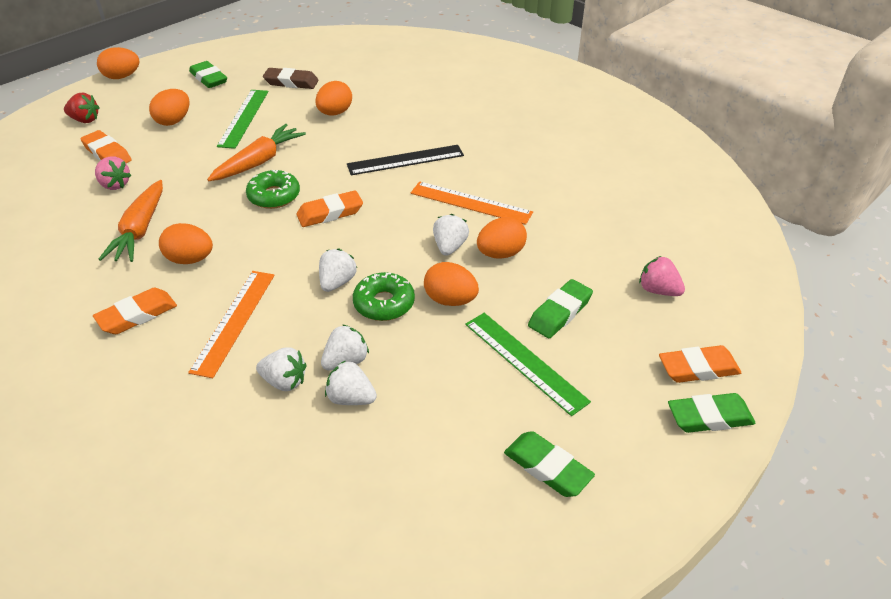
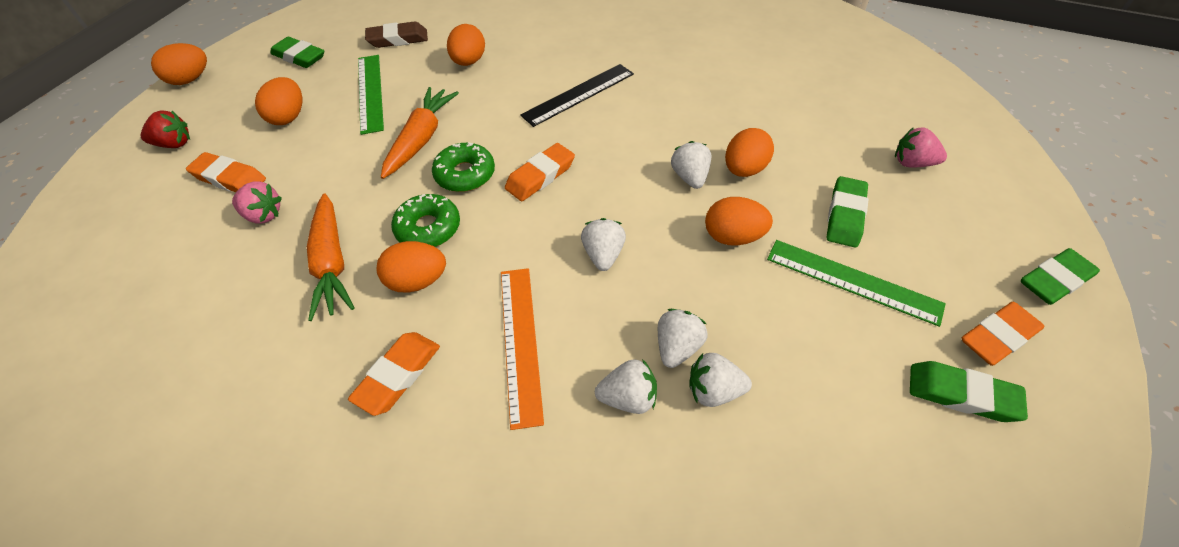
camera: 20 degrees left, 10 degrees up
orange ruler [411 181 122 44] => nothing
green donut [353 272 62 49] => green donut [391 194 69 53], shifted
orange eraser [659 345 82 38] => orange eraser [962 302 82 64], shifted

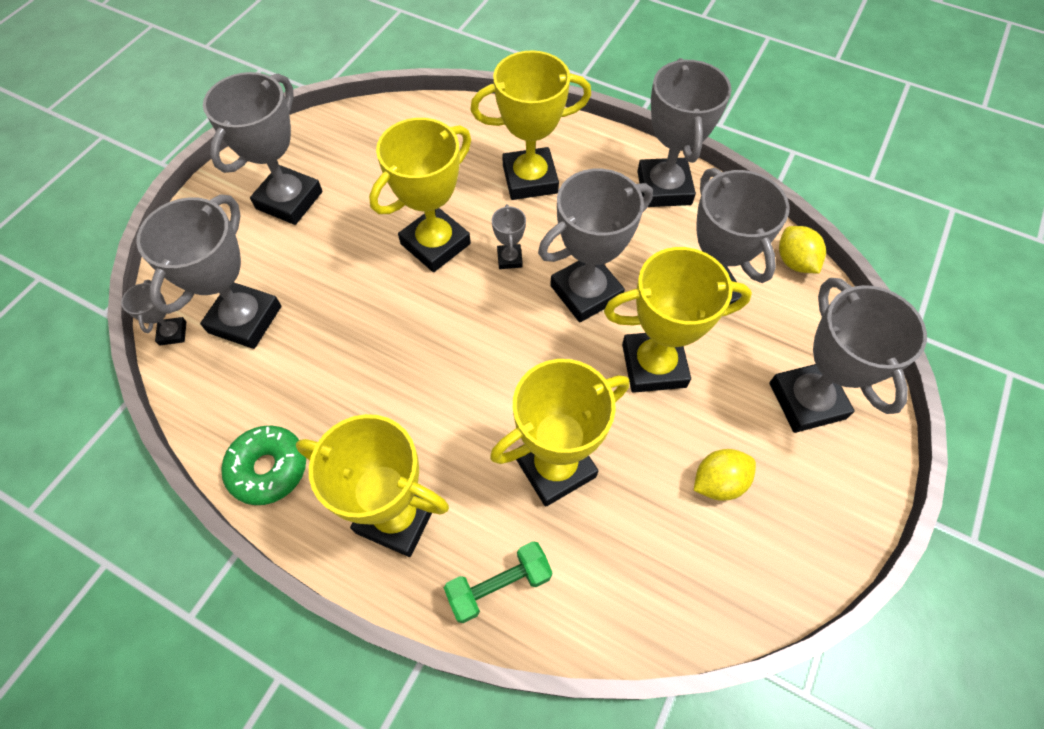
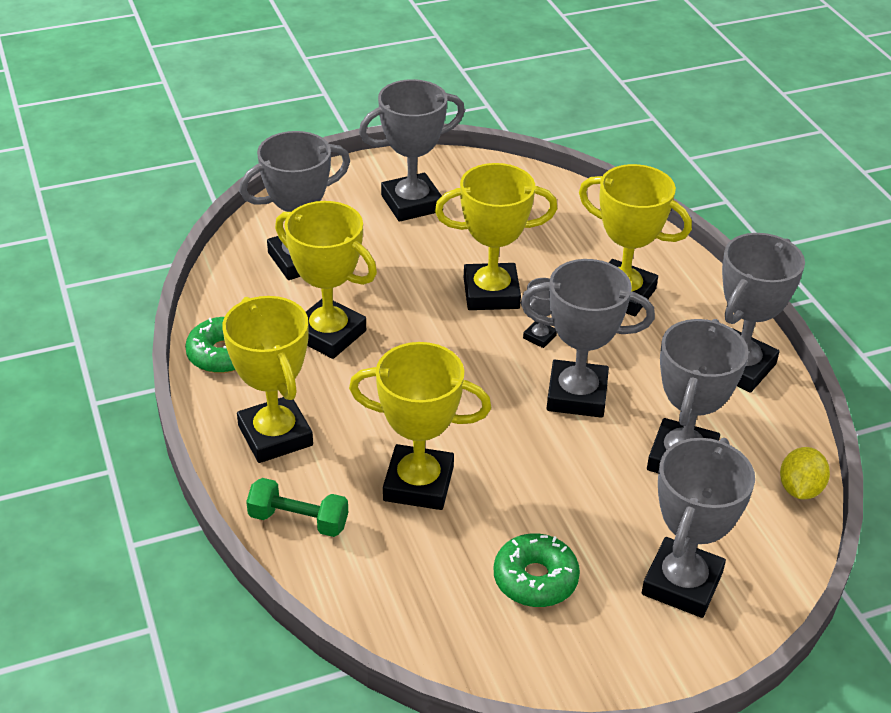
camera: 40 degrees right, 20 degrees down
grey trophy [121 280 65 66] => nothing
yellow trophy [604 247 148 146] => yellow trophy [275 201 102 158], shifted
yellow lemon [694 449 62 52] => green donut [494 533 86 74]

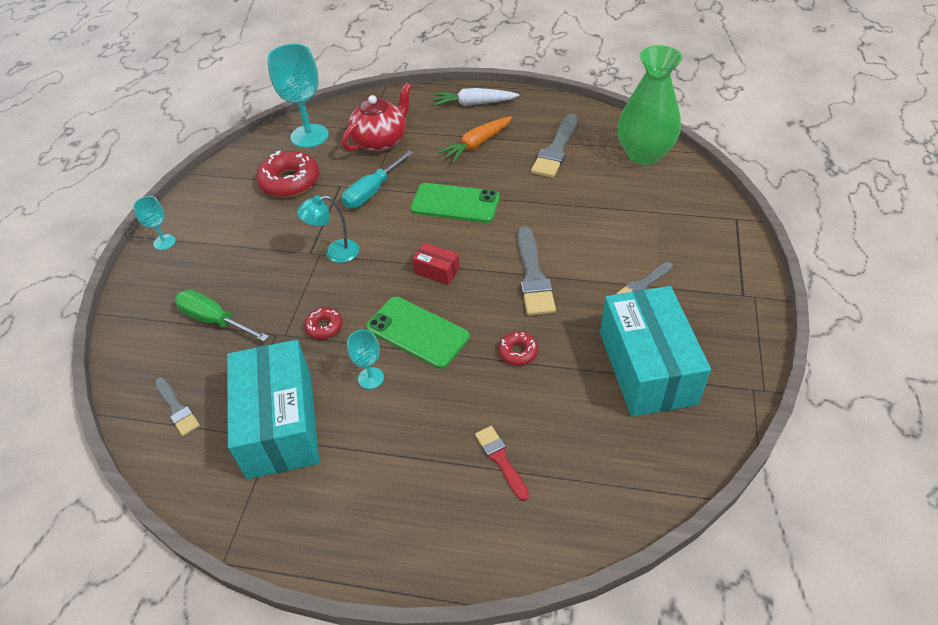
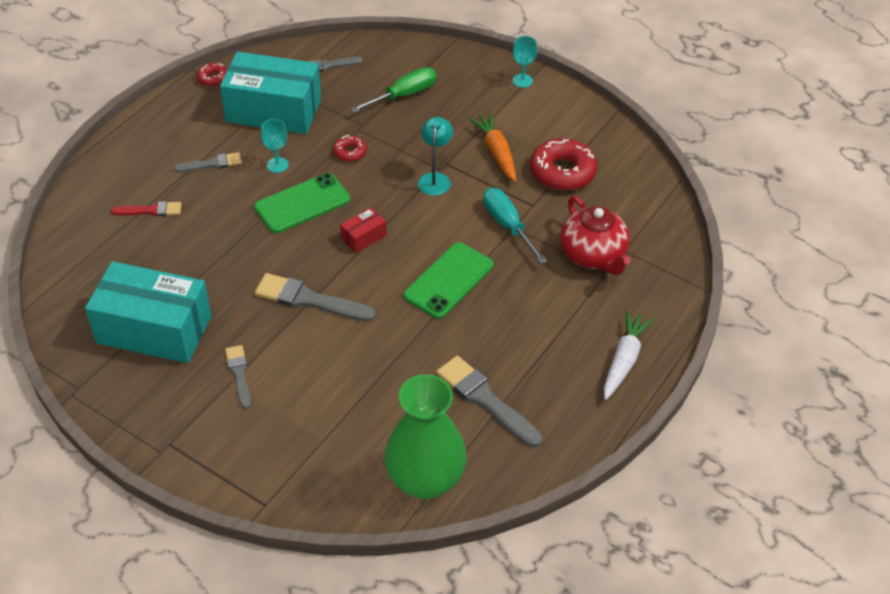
camera: 110 degrees right, 0 degrees up
turquoise goblet [267 44 62 104] => nothing
nothing => grey brush [174 152 68 20]
orange carrot [438 116 74 47] => orange carrot [469 113 47 69], shifted
red donut [498 332 40 34] => red donut [197 63 30 24], shifted

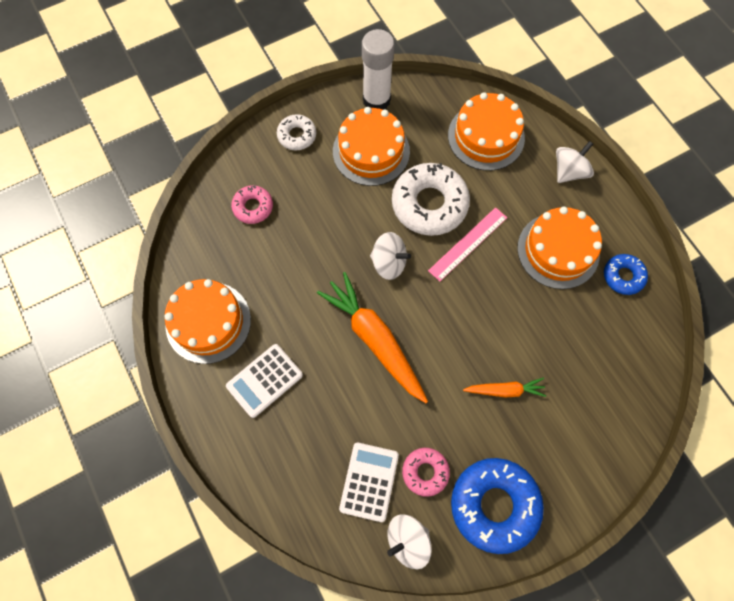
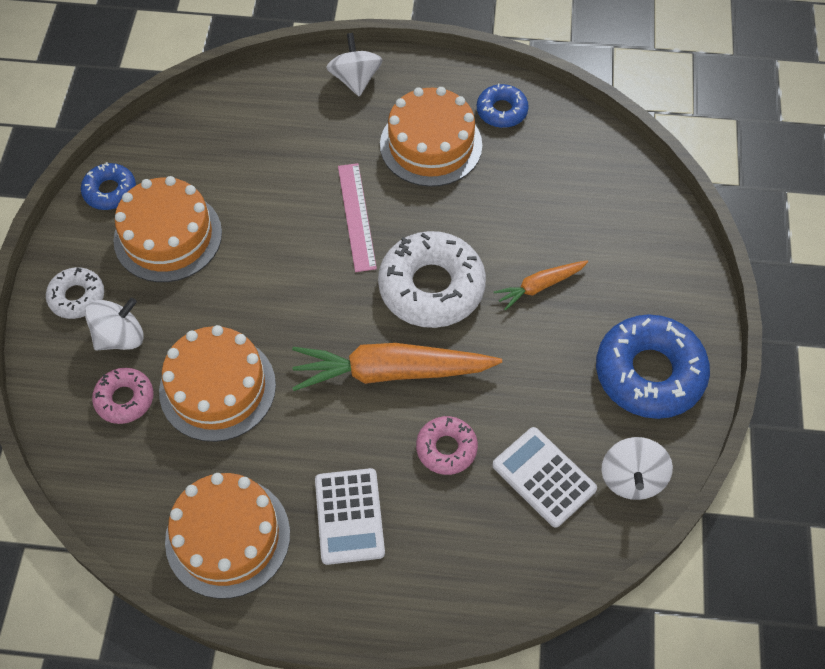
camera: 55 degrees left, 10 degrees down
white spinning top [370 232 41 48] => white spinning top [85 298 59 53], shifted
white donut [392 163 78 73] => white donut [378 231 108 97], shifted
pink donut [402 448 48 49] => pink donut [416 416 62 59], shifted
orange cake [448 92 77 79] => orange cake [159 325 117 117], shifted
white glue stick [362 29 32 81] => blue donut [81 162 55 48]
orange carrot [463 378 83 20] => orange carrot [494 260 94 51], 150 degrees counterclockwise

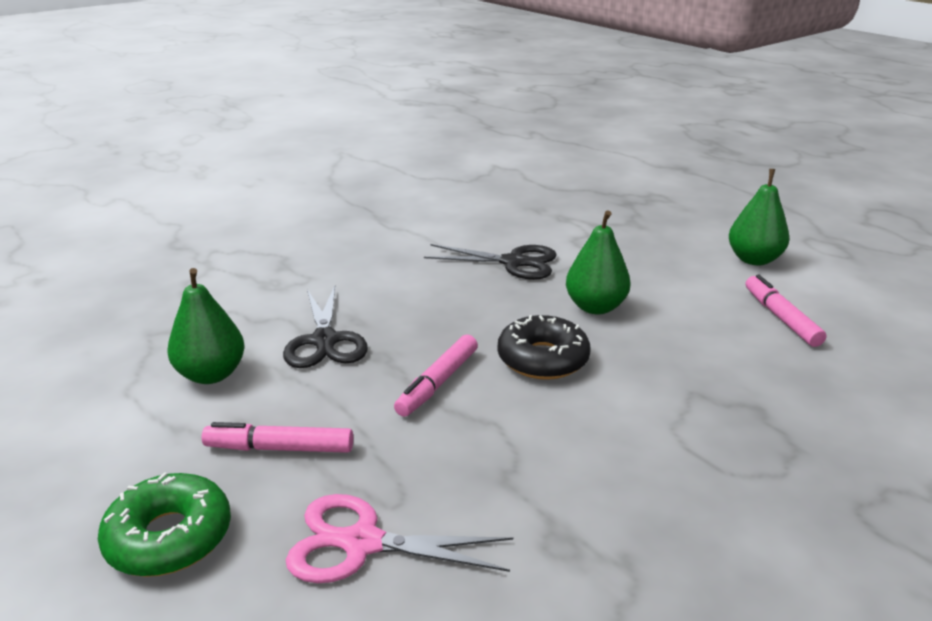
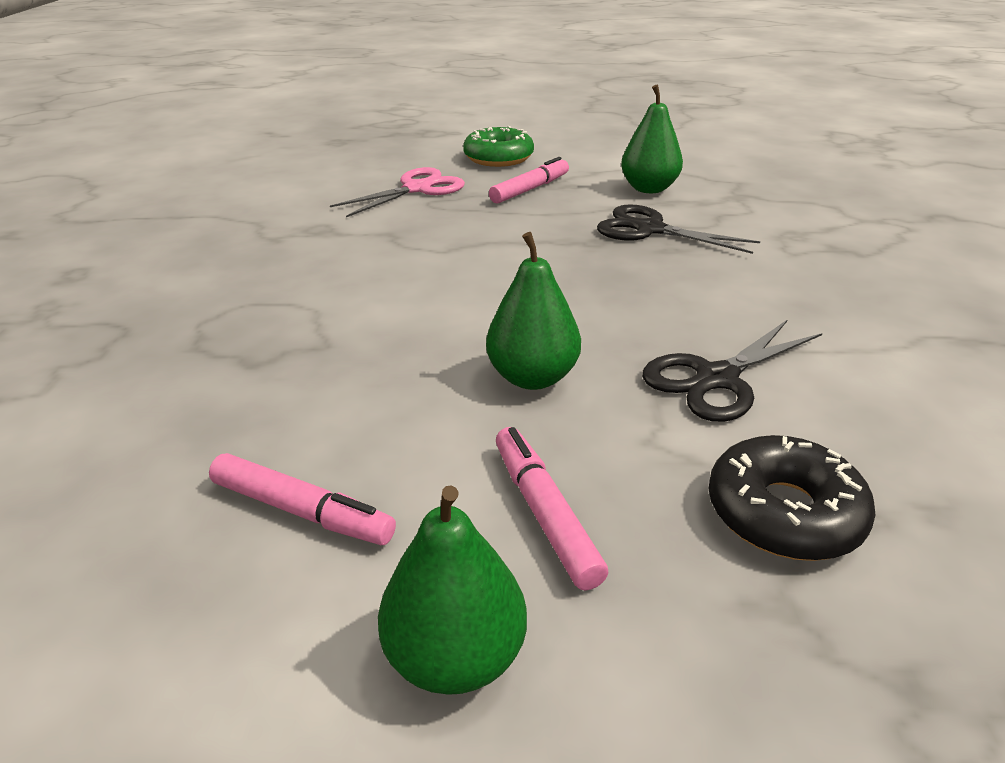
camera: 130 degrees right, 5 degrees up
pink marker [394 335 84 82] => pink marker [496 427 112 164], shifted
black donut [498 315 93 65] => black donut [709 435 167 126], shifted

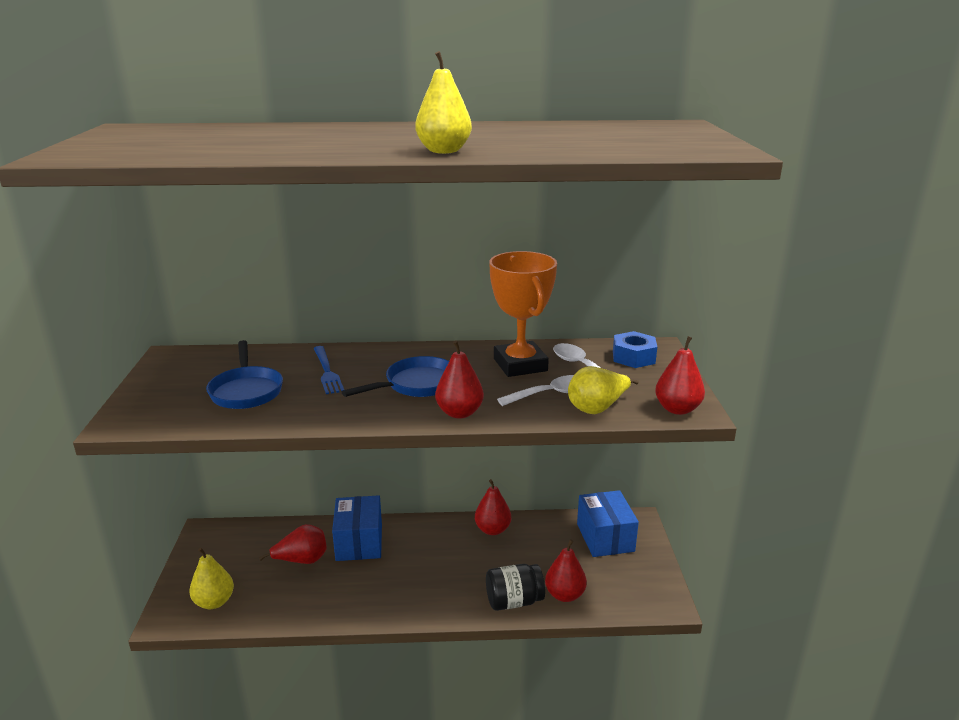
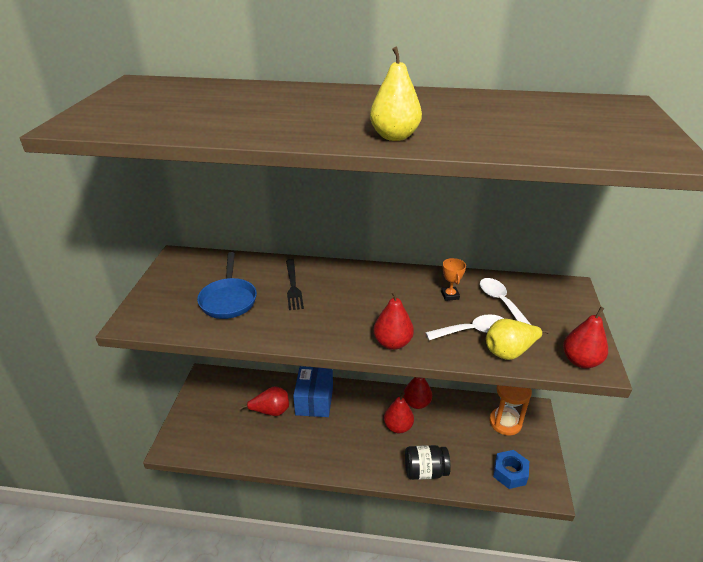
camera: 10 degrees right, 10 degrees up
yellow pear [189 548 45 61] => nothing
blue pan [342 356 107 41] => nothing
red pear [545 539 42 63] => red pear [384 392 30 41], shifted
blue nut [613 331 44 37] => blue nut [493 450 36 39], shifted
blue box [577 490 62 67] => orange hourglass [489 385 43 51]
blue fork [313 346 31 48] => black fork [286 259 18 51]
orange trophy [489 251 68 126] => orange trophy [441 258 25 43], x0.42

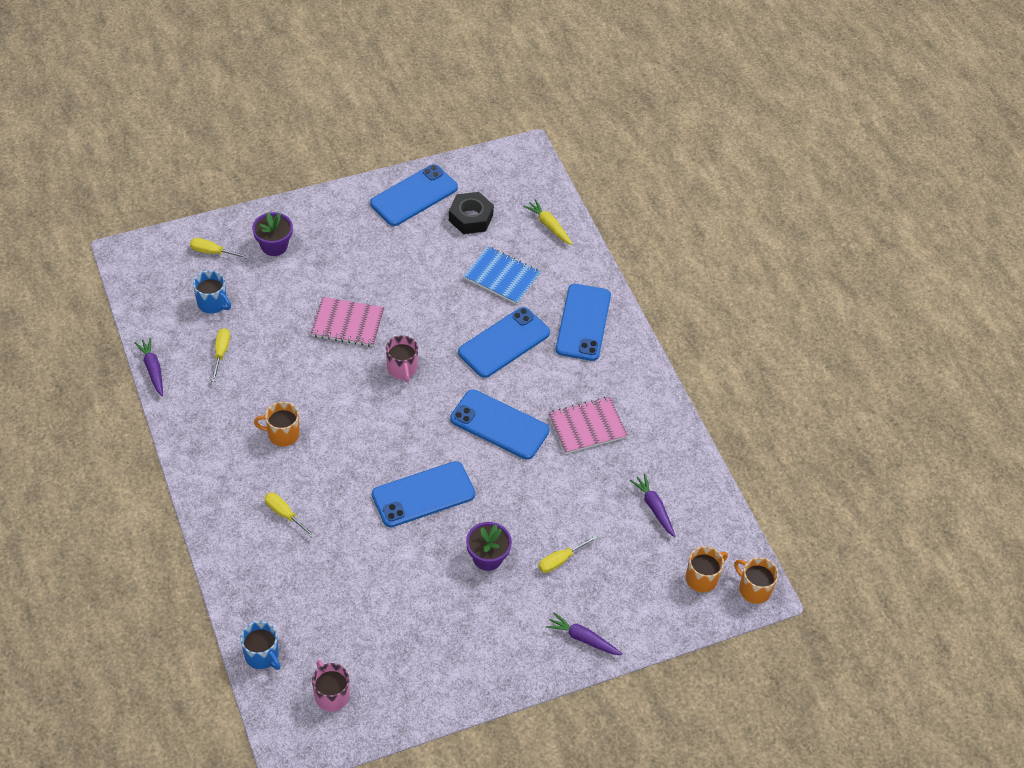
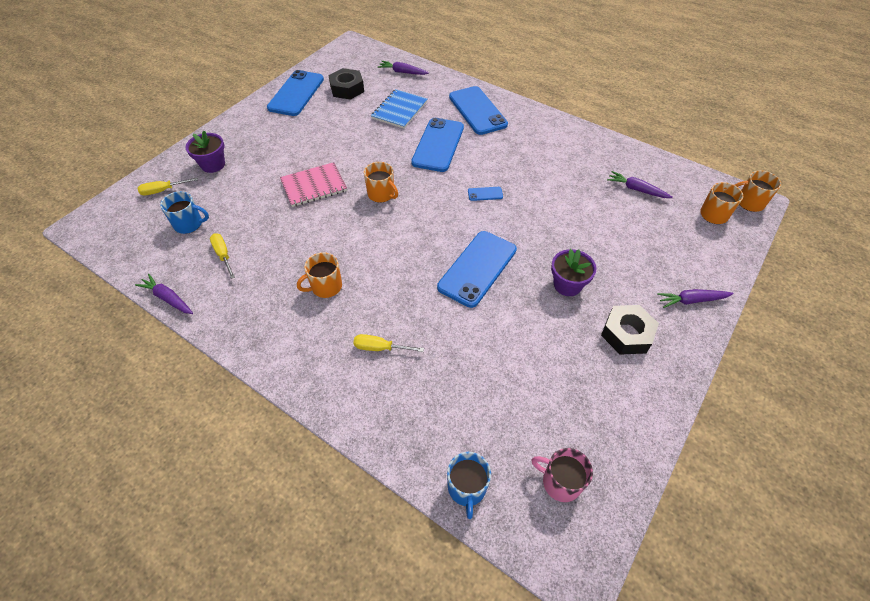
camera: 30 degrees left, 0 degrees up
yellow screwdriver [538 535 60 38] => nothing
pink notebook [549 397 79 57] => nothing
nothing => black nut [601 305 58 50]
pink mug [386 335 32 47] => orange mug [364 162 34 41]
yellow carrot [523 199 50 46] => purple carrot [378 61 51 14]
blue mug [240 621 41 49] => blue mug [447 452 44 67], 75 degrees clockwise
blue notebook [464 246 77 58] => blue notebook [371 89 56 40], 60 degrees counterclockwise
blue phone [450 389 100 71] => blue phone [468 187 35 14], x0.42

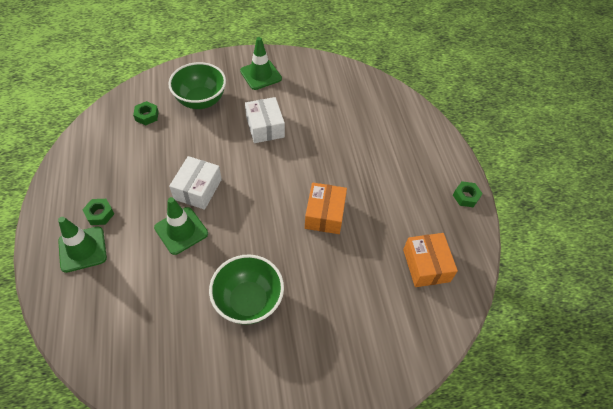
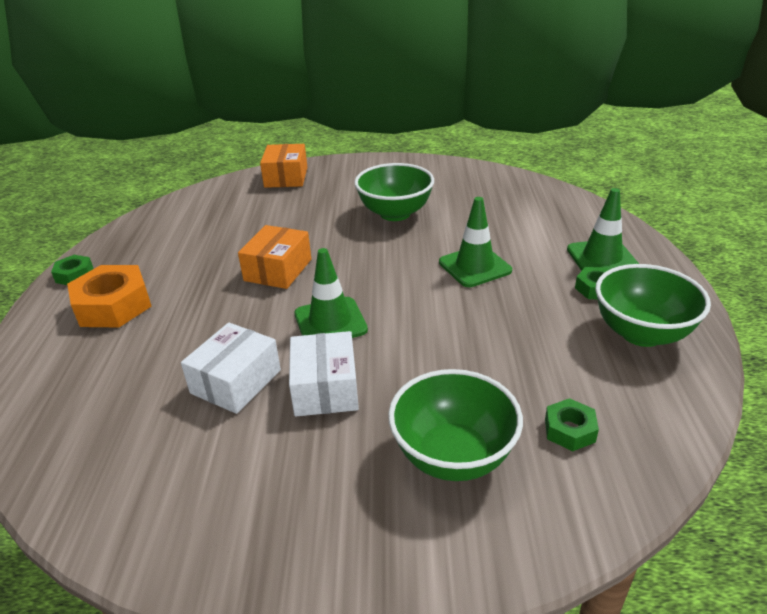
camera: 165 degrees left, 20 degrees down
nothing => orange nut [67 265 85 62]
nothing => green bowl [595 264 116 83]
white box [169 156 53 54] => white box [181 322 100 92], shifted
green traffic cone [240 37 42 53] => green traffic cone [294 248 74 90], shifted
orange box [403 233 55 54] => orange box [260 144 47 44], shifted

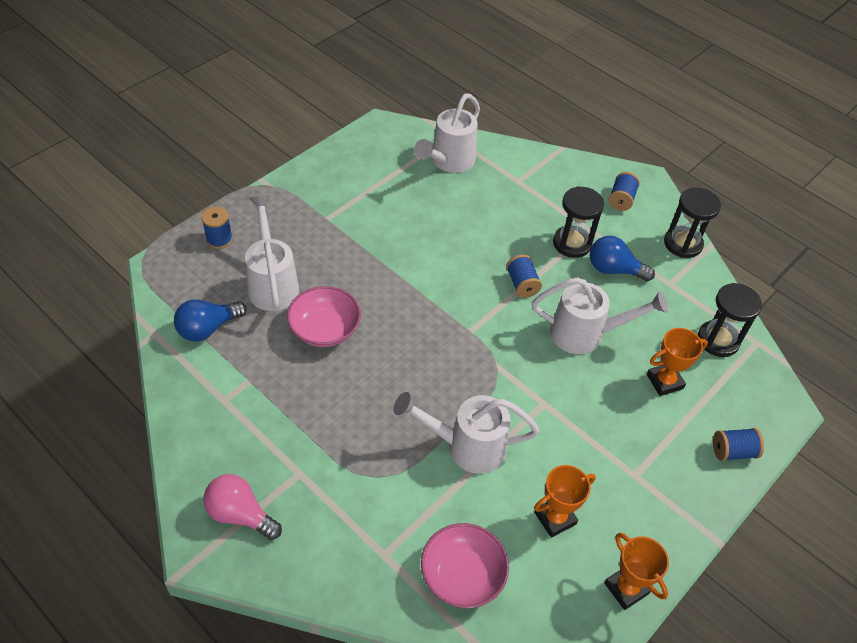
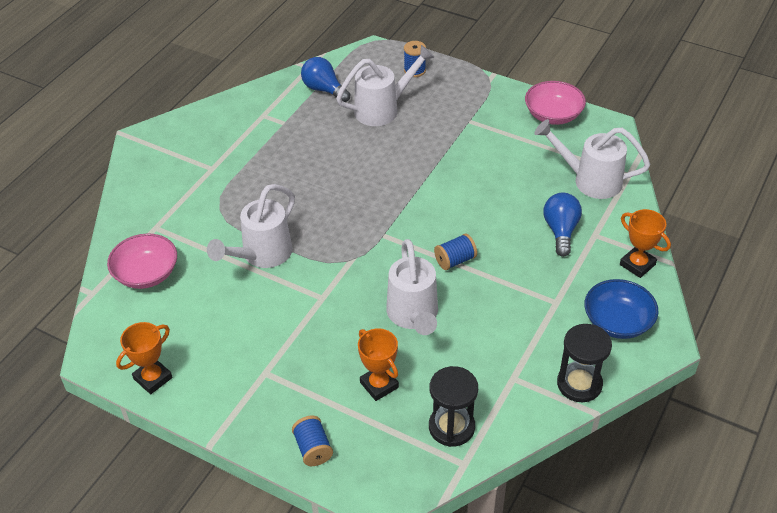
camera: 80 degrees right, 5 degrees down
pink light bulb [203 474 79 66] => nothing
black hourglass [553 186 51 72] => nothing
pink bowl [287 286 74 61] => pink bowl [525 81 61 44], shifted
orange trophy [534 465 62 73] => orange trophy [620 209 51 69], shifted
blue light bulb [590 236 65 46] => blue light bulb [543 193 39 64], shifted
blue spool [608 172 32 39] => blue bowl [585 279 74 60]
white watering can [393 392 147 82] => white watering can [207 184 88 84], 135 degrees counterclockwise

